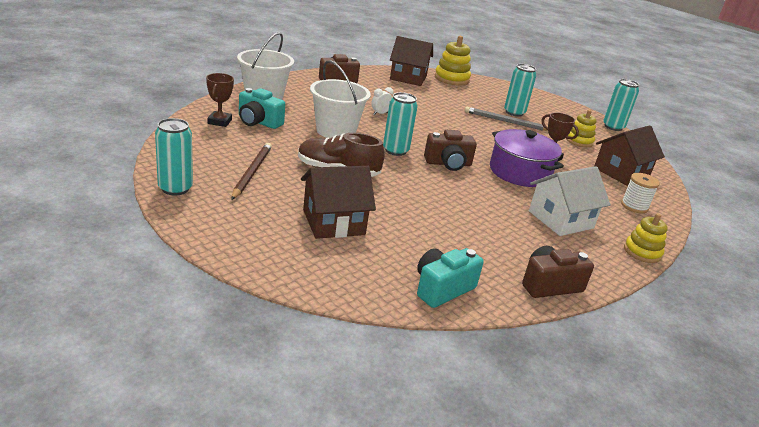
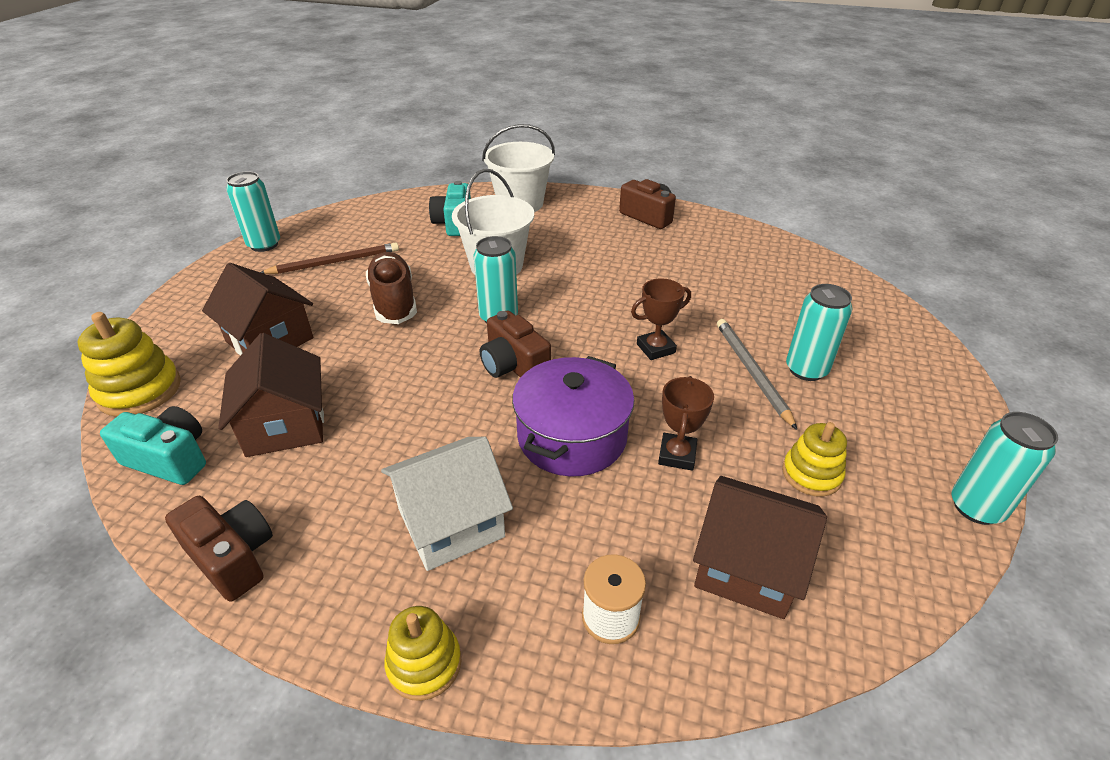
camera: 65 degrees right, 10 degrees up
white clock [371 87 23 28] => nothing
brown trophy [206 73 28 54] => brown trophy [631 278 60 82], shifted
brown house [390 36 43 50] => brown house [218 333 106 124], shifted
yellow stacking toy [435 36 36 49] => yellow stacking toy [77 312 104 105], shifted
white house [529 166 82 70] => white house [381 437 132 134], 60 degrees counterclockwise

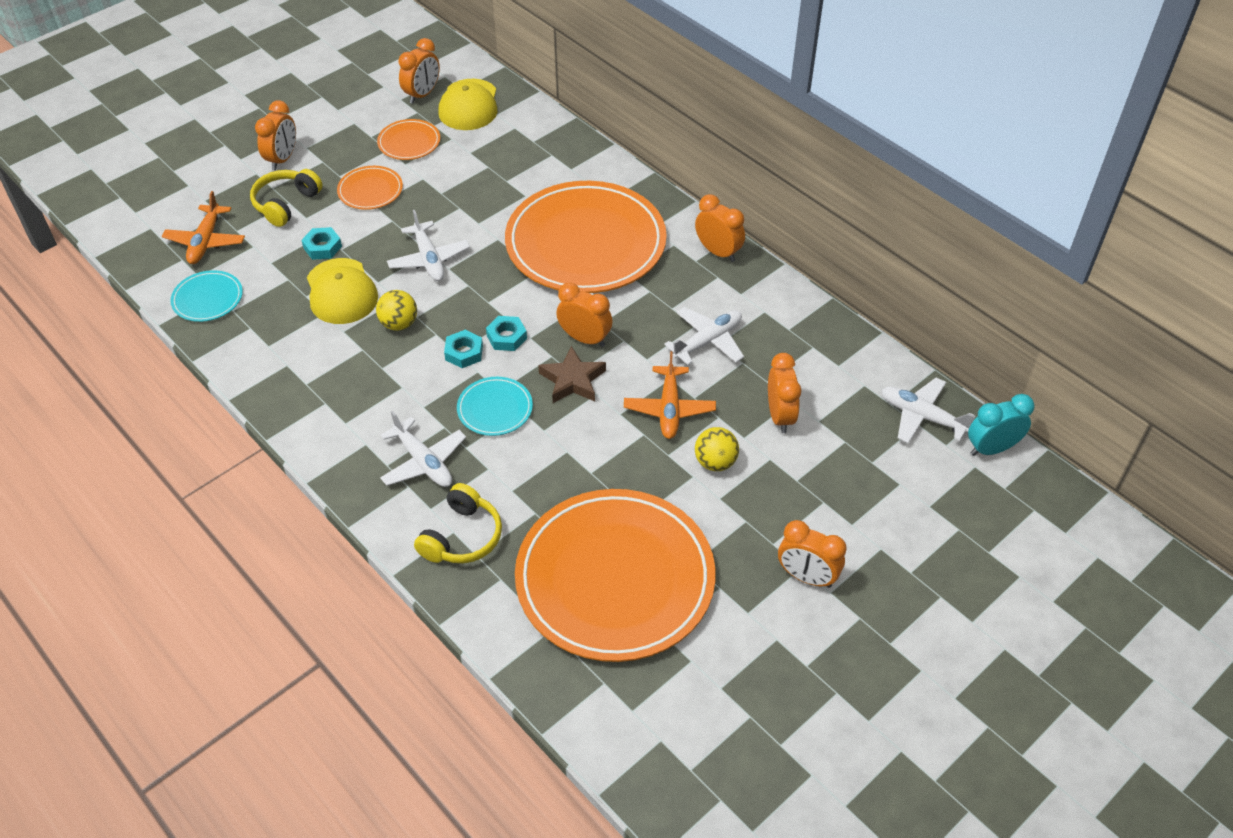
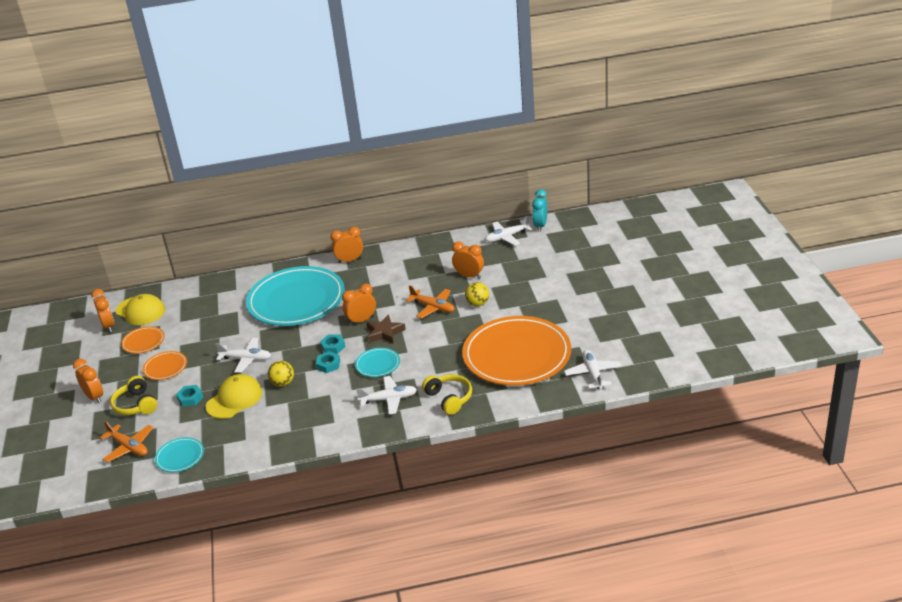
camera: 55 degrees left, 15 degrees down
orange clock [778 520 69 68] => nothing
white plane [664 307 80 58] => white plane [564 350 58 39], shifted
orange plate [505 181 162 112] => turquoise plate [246 266 99 60]
yellow cap [307 258 71 66] => yellow cap [206 374 56 45], 60 degrees counterclockwise

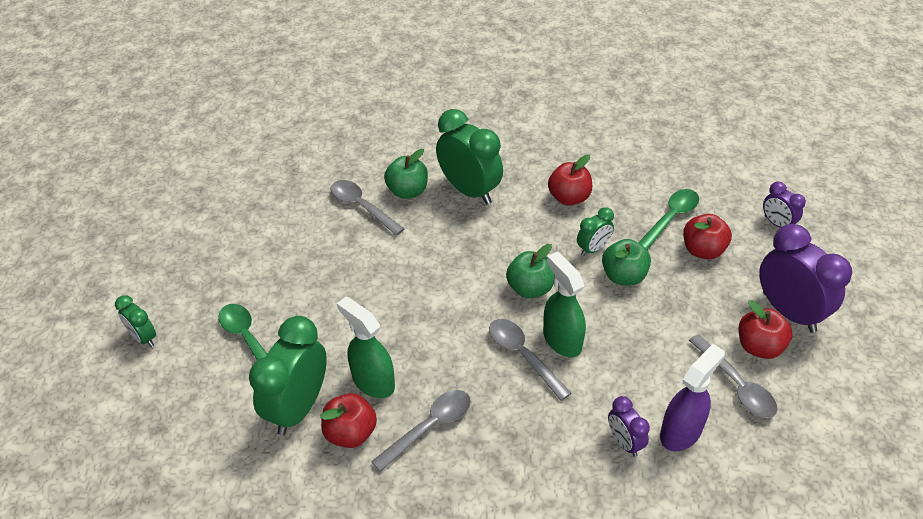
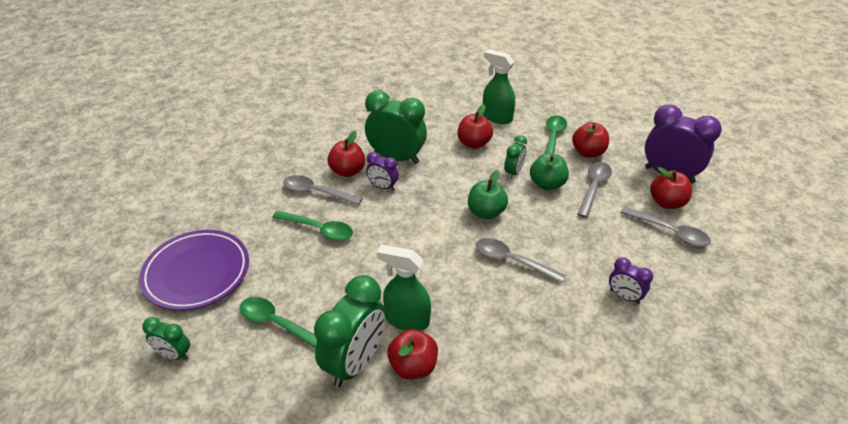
camera: 25 degrees left, 5 degrees down
purple spray bottle [660 344 65 107] => nothing
nothing => purple plate [139 230 110 80]
nothing => green spoon [272 211 81 30]
grey spoon [371 390 100 82] => grey spoon [577 162 35 56], shifted
green spray bottle [543 252 43 105] => green spray bottle [483 49 32 75], shifted
purple clock [763 182 43 46] => purple clock [366 152 33 39], shifted
green apple [384 149 44 50] => red apple [328 131 37 46]
green clock [249 316 78 119] => green clock [314 275 72 112], 150 degrees counterclockwise

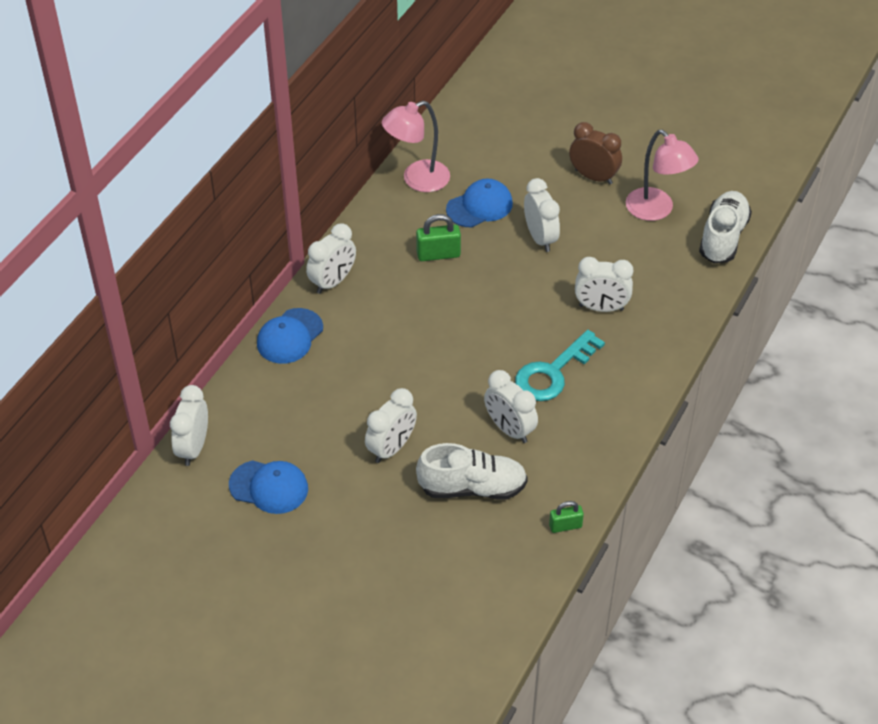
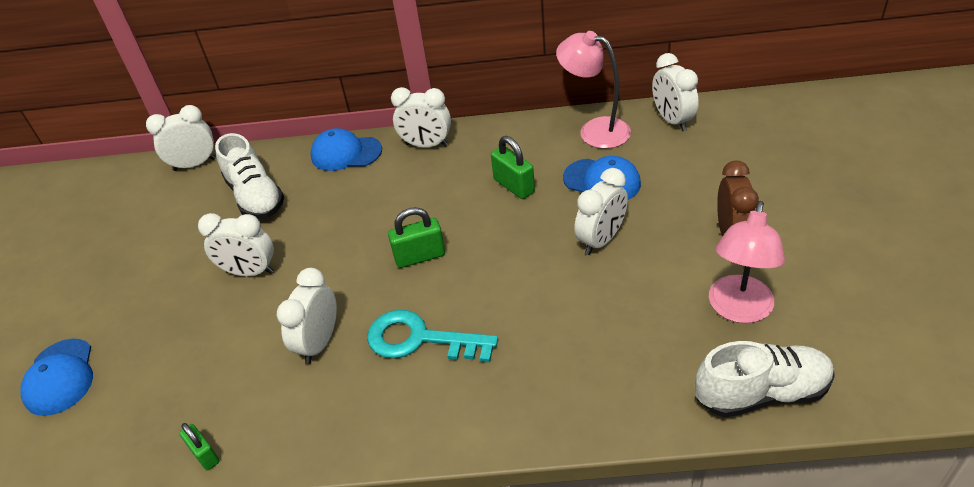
camera: 65 degrees right, 5 degrees down
nothing => green padlock [388 207 57 61]
blue cap [229 461 79 53] => blue cap [20 339 73 77], shifted
white shoe [416 443 112 57] => white shoe [215 133 69 86], shifted
white clock [575 257 58 55] => white clock [652 53 47 78], shifted

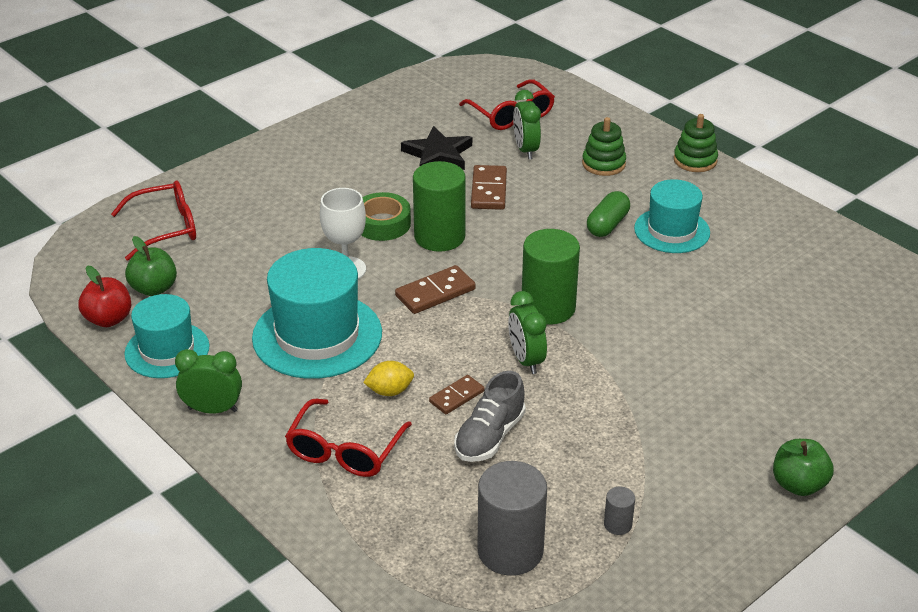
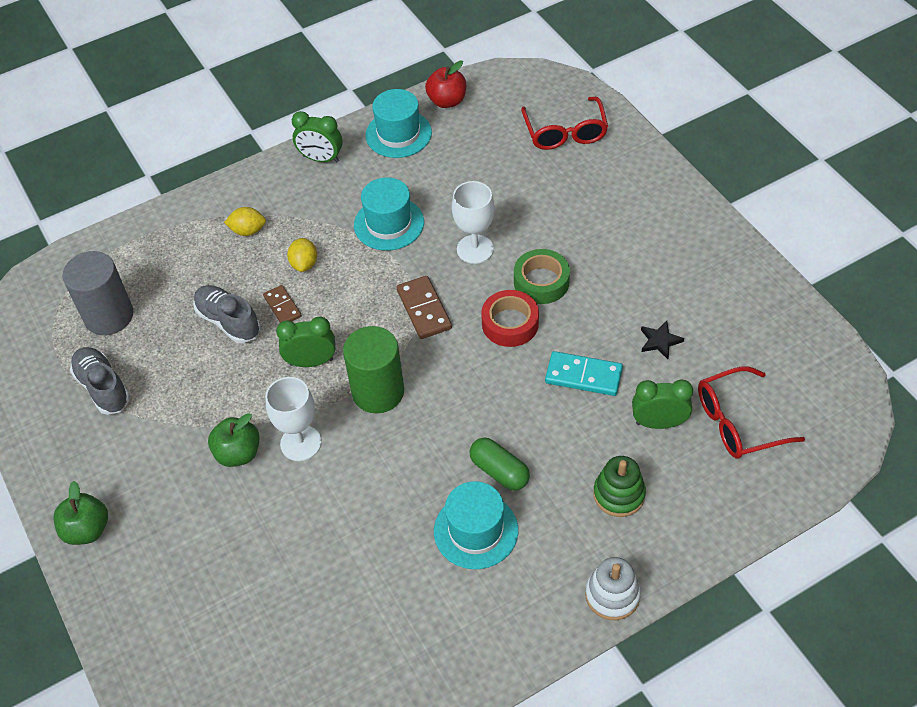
camera: 105 degrees right, 15 degrees up
nothing => white goblet [265 377 56 84]
green apple [125 236 52 60] => green apple [208 413 52 54], shifted
red glasses [285 399 127 78] => yellow lemon [224 207 42 29]
green cylinder [413 161 53 91] => red tape [481 290 58 57]
grey cylinder [604 487 31 48] => grey shoe [70 347 60 68]
brown domino [471 165 36 45] => turquoise domino [545 351 78 45]
green stacking toy [674 114 44 58] => white stacking toy [585 557 56 63]
green clock [175 349 67 65] => green clock [292 111 51 51], 90 degrees clockwise
turquoise hat [252 248 130 131] => turquoise hat [354 177 70 74], x0.64
black star [401 126 71 44] => black star [641 321 43 38], x0.56

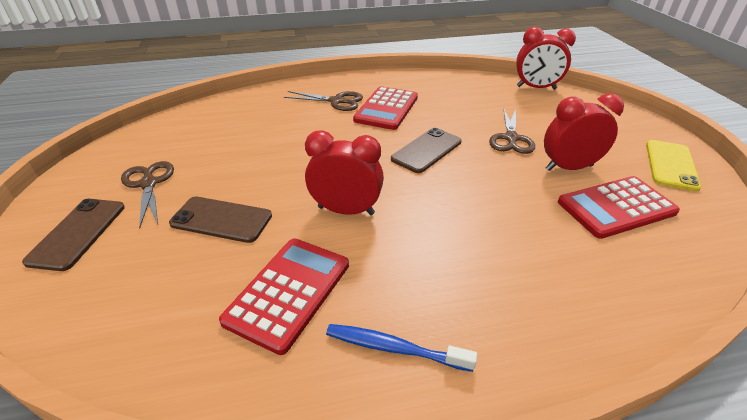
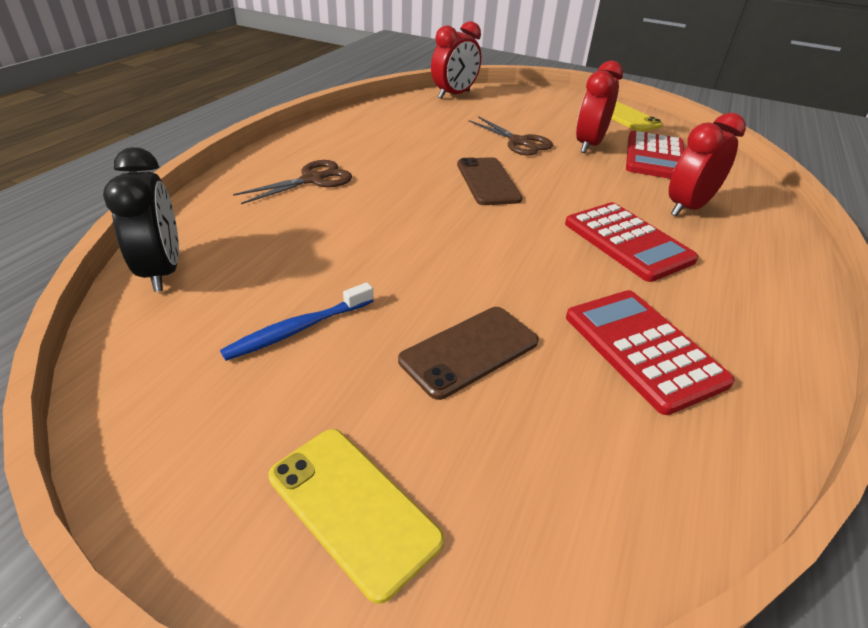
camera: 55 degrees left, 0 degrees up
brown scissors [121 161 53 67] => nothing
nothing => black clock [103 147 76 145]
red clock [305 130 79 85] => red clock [669 113 77 103], shifted
blue toothbrush [326 324 151 48] => blue toothbrush [220 282 154 79], shifted
red calculator [353 86 65 44] => red calculator [565 202 133 80], shifted
brown phone [22 199 103 72] => yellow phone [268 429 176 175]

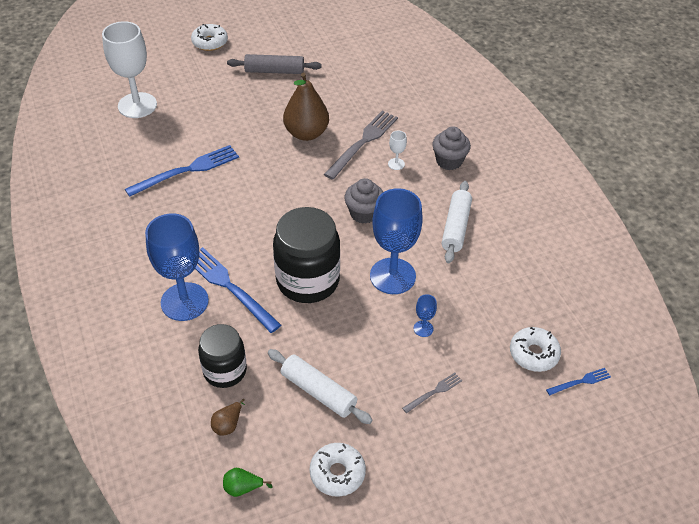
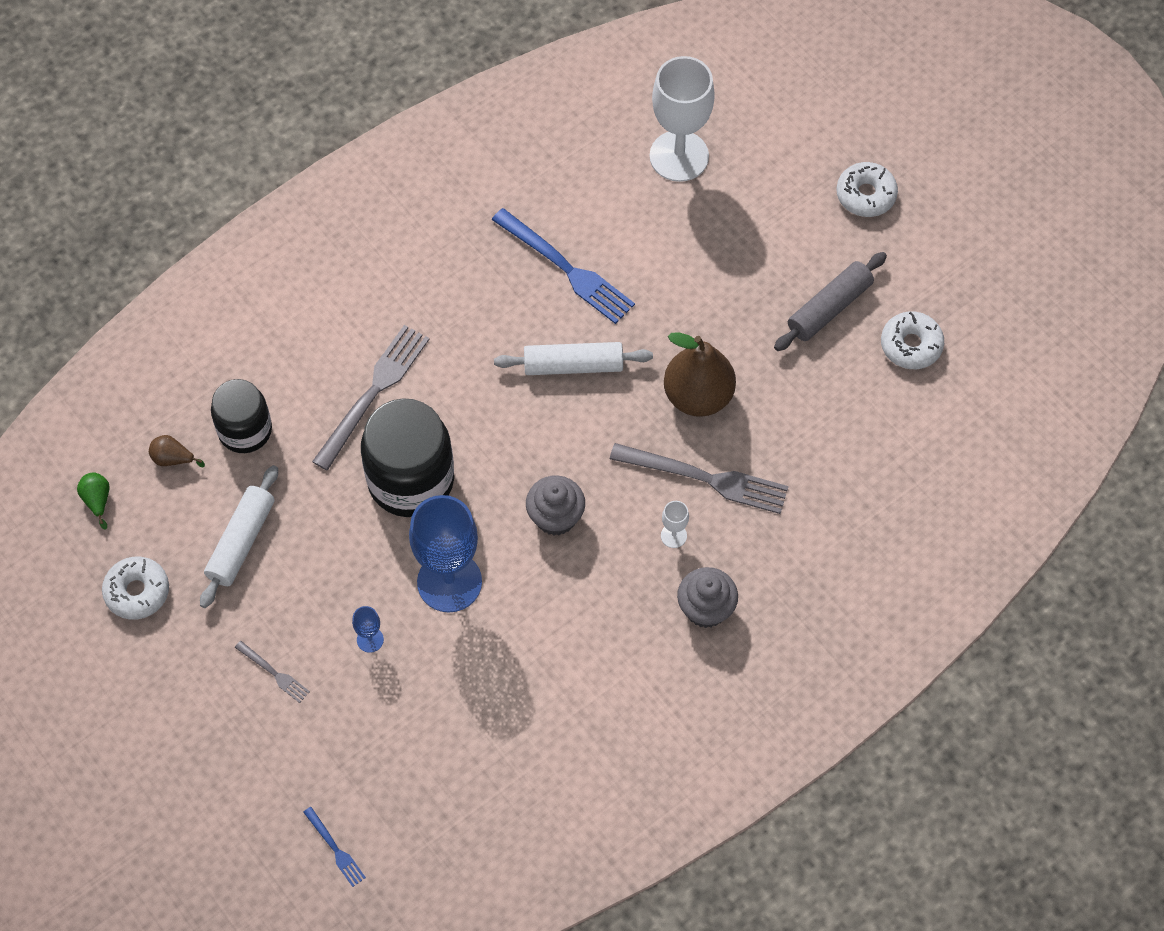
camera: 75 degrees right, 15 degrees up
blue goblet [145 213 64 108] => nothing
white rolling pin [441 181 31 82] => white rolling pin [494 342 159 33], shifted
white donut [510 327 51 45] => white donut [881 311 63 58], shifted
blue fork [195 247 86 86] => grey fork [312 325 118 145]
grey rolling pin [227 54 95 20] => grey rolling pin [774 252 113 99], 60 degrees clockwise

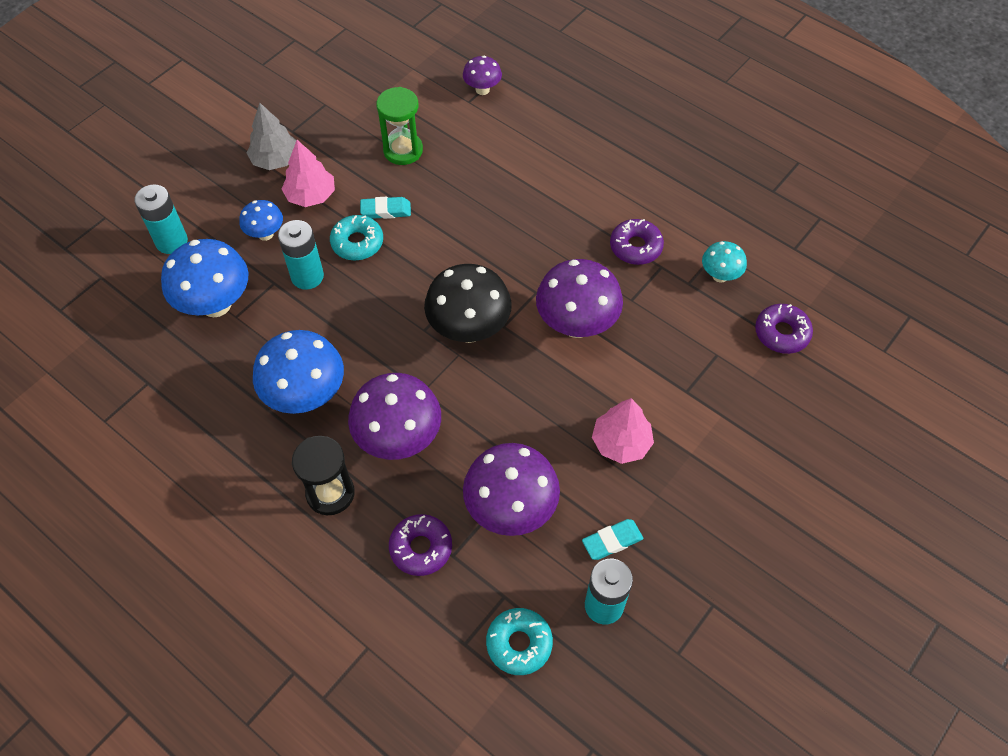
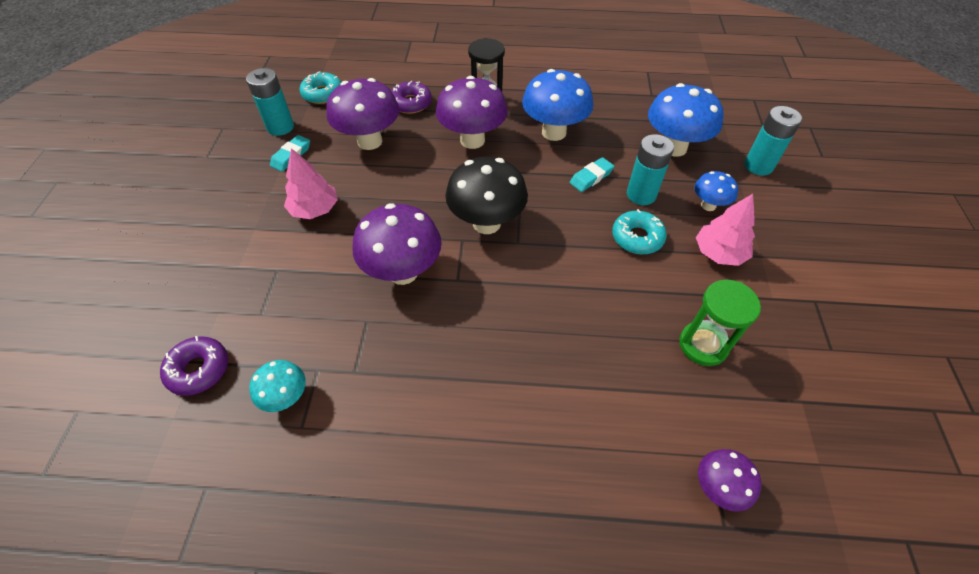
camera: 145 degrees right, 5 degrees down
grey tree [247 103 50 67] => nothing
purple donut [610 219 54 46] => nothing
turquoise eraser [360 197 51 22] => turquoise eraser [570 157 44 35], shifted

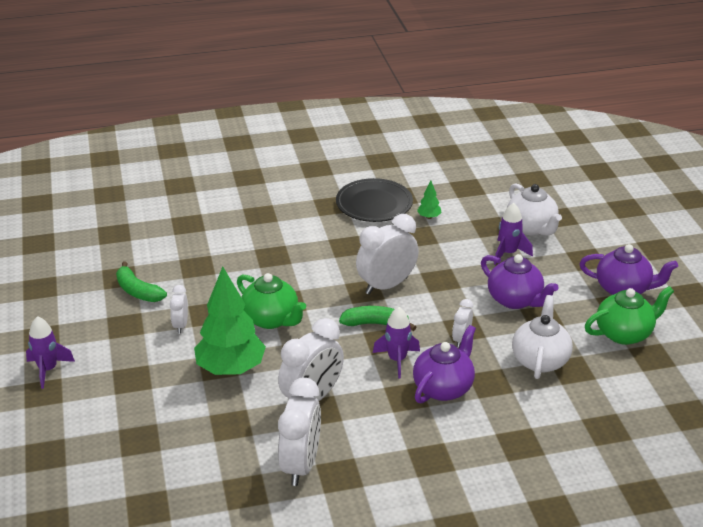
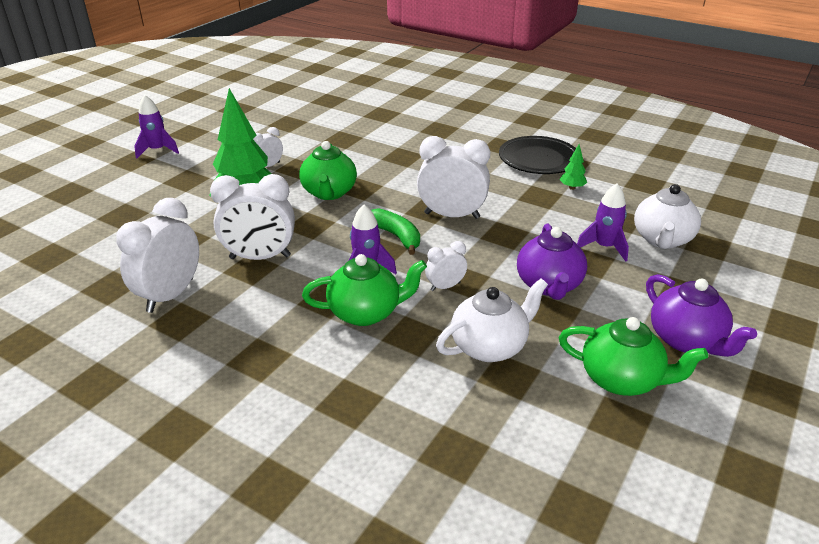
camera: 45 degrees right, 0 degrees up
green banana [116 261 51 41] => nothing
purple teapot [413 325 63 78] => green teapot [302 254 125 72]
white clock [278 378 43 108] => white clock [116 198 83 115], 150 degrees clockwise

